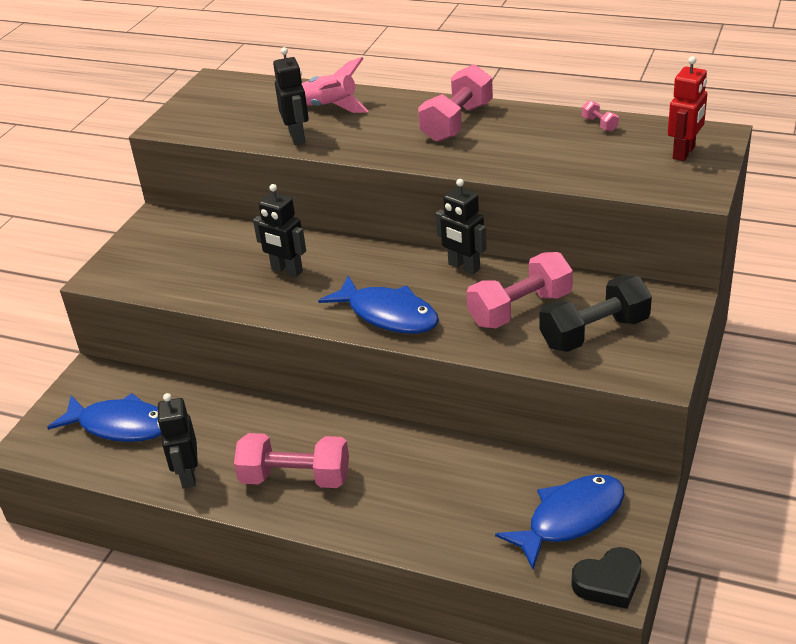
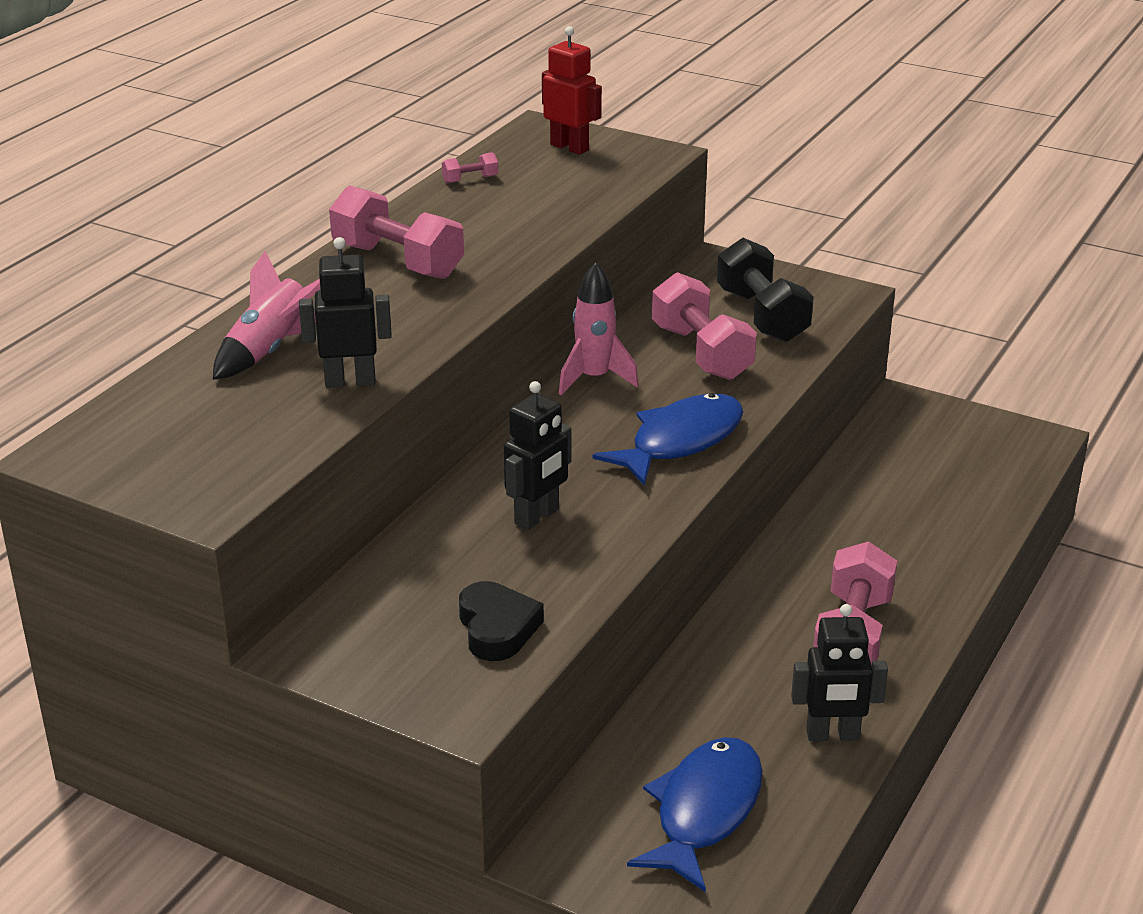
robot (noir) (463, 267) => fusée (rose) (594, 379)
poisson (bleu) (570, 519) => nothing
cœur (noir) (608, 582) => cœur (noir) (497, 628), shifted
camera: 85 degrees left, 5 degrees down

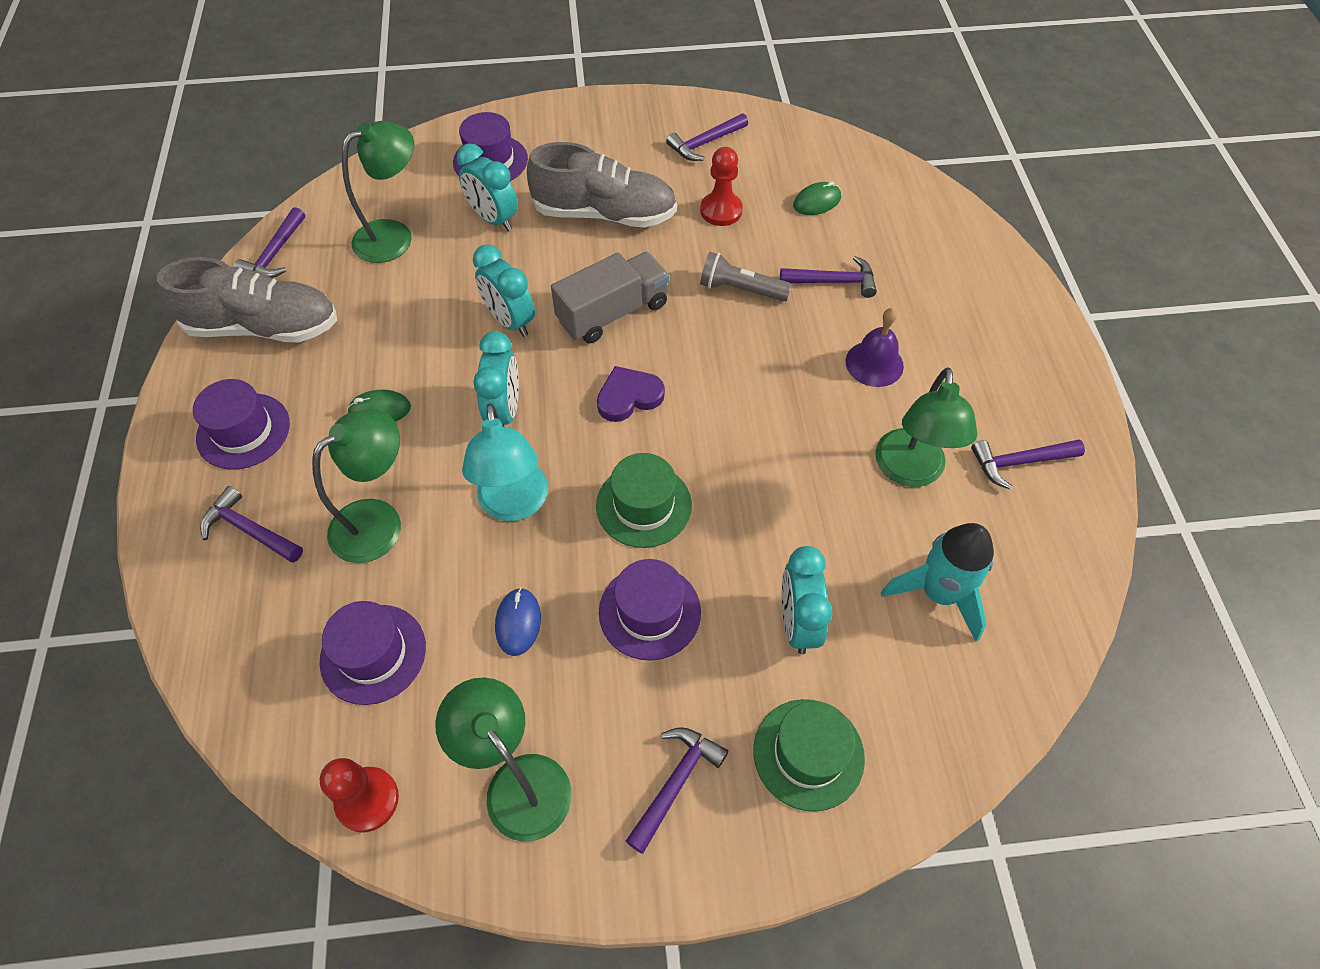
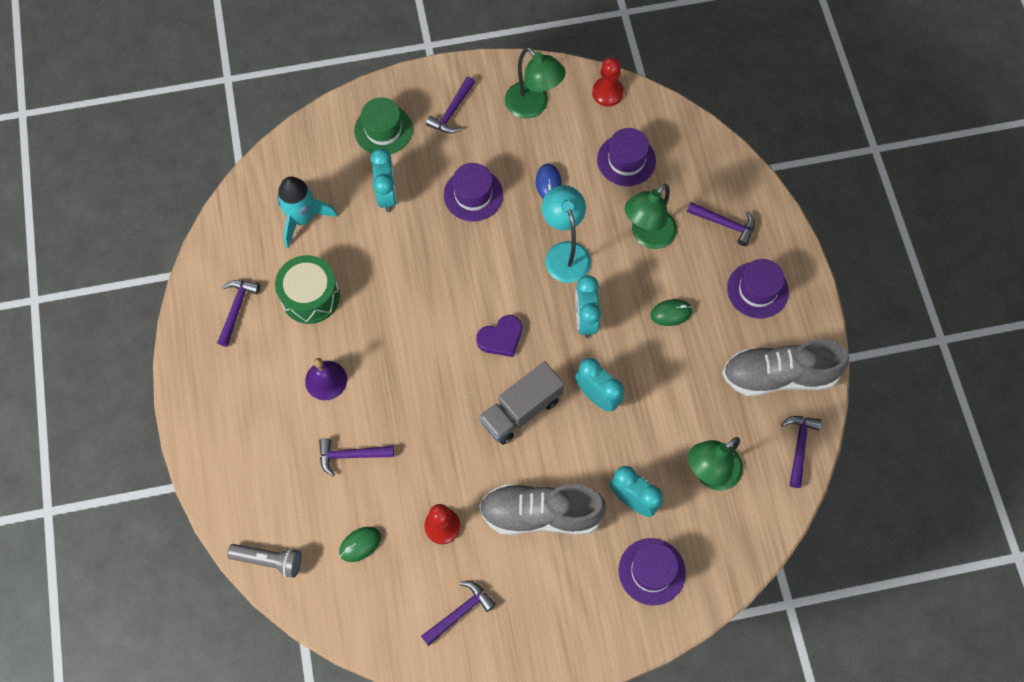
chapeau (vert) (644, 505) => nothing
lampe de poche (gris) (741, 289) => lampe de poche (gris) (269, 560), shifted
lampe (vert) (909, 471) => tambour (vert) (310, 296)
marteau (violet) (1019, 462) => marteau (violet) (236, 309), 60 degrees counterclockwise
camera: 175 degrees right, 10 degrees up

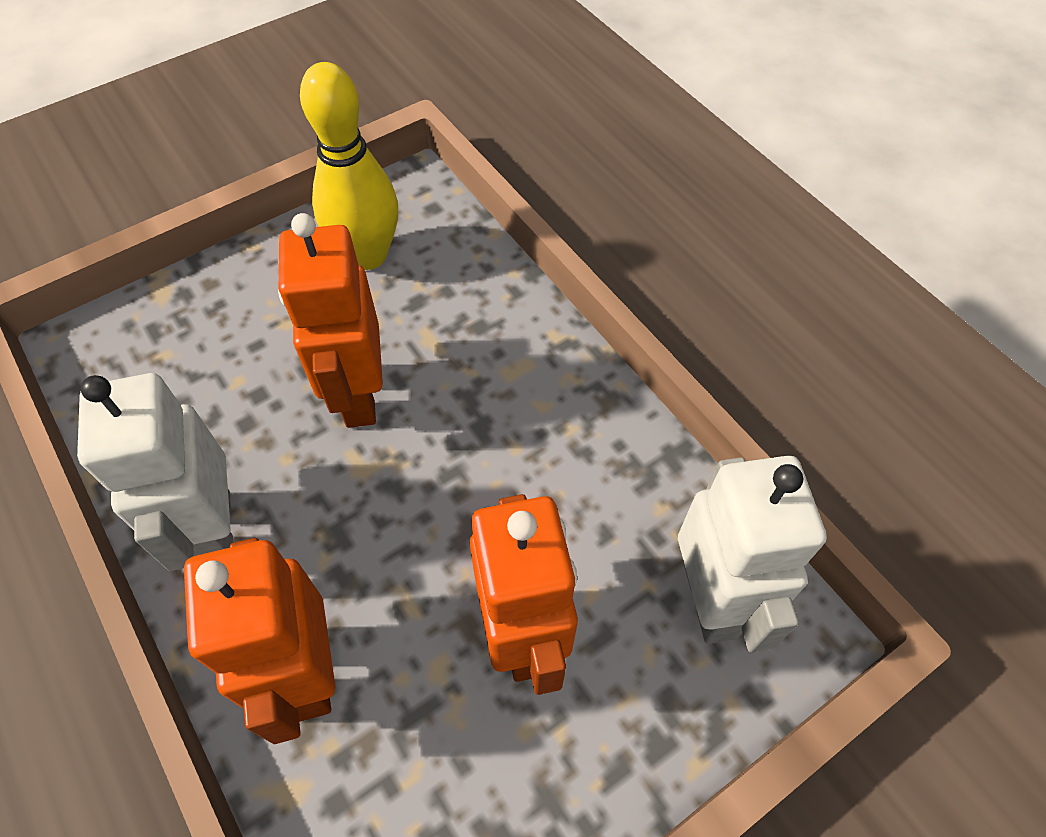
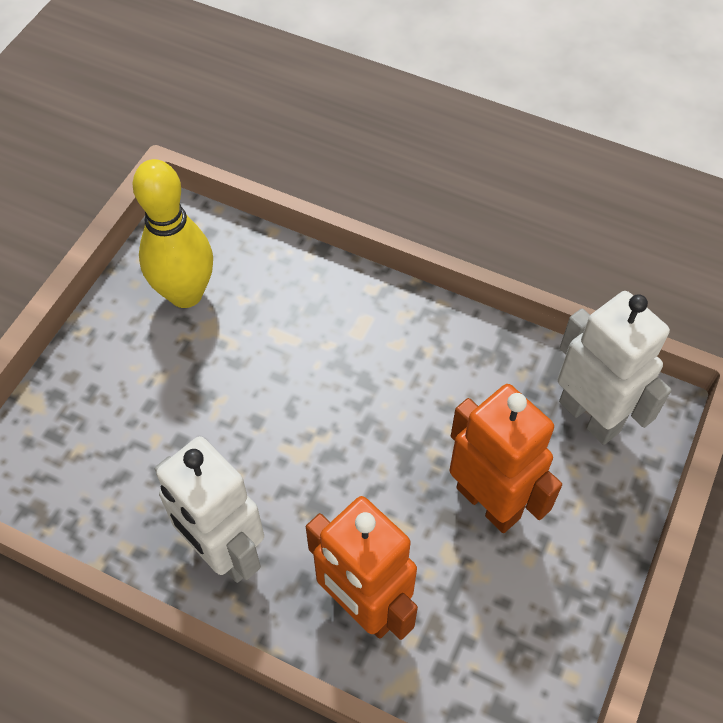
robot (orange) (358, 395) => nothing
camera: 30 degrees left, 0 degrees up

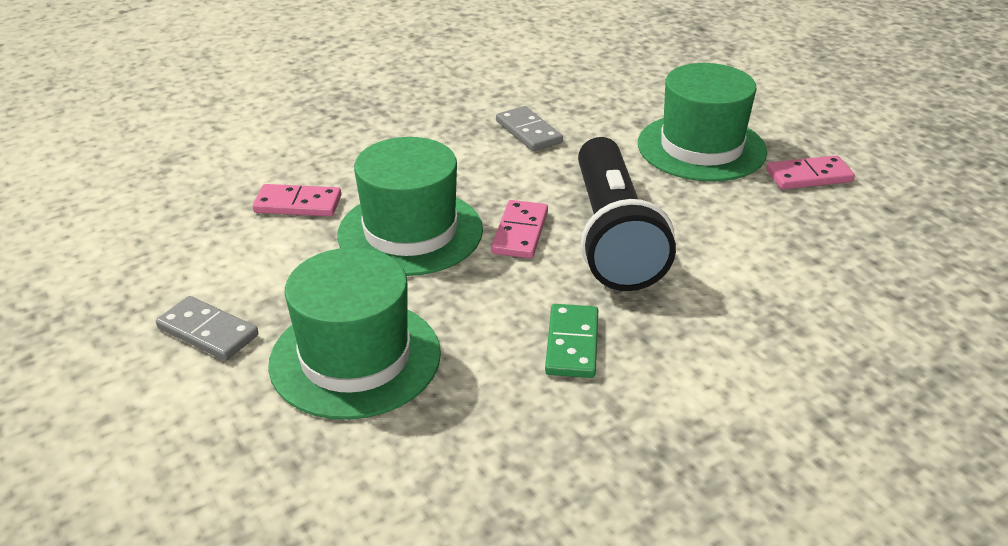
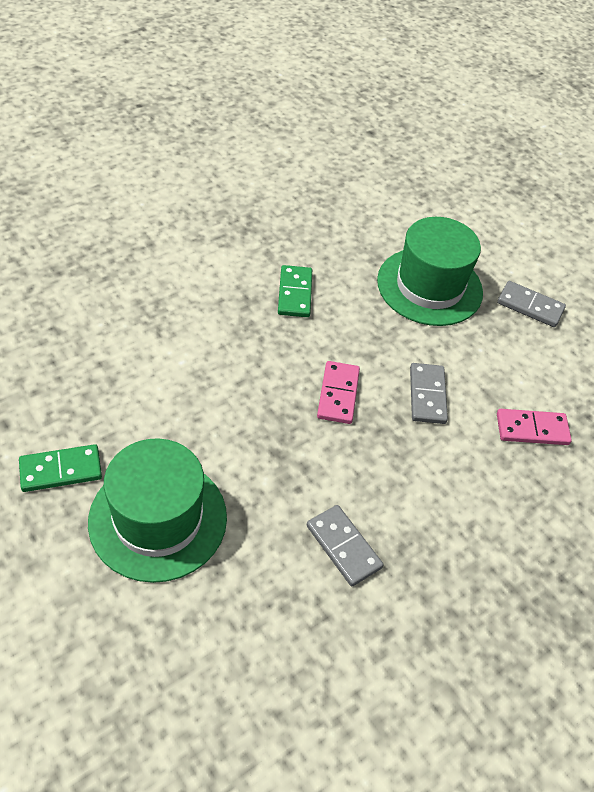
chapeau (vert) (410, 232) => domino (gris) (427, 395)
lampe de poche (noir) (612, 236) => nothing
domino (rose) (809, 176) => domino (vert) (61, 470)
camera: 170 degrees right, 15 degrees up

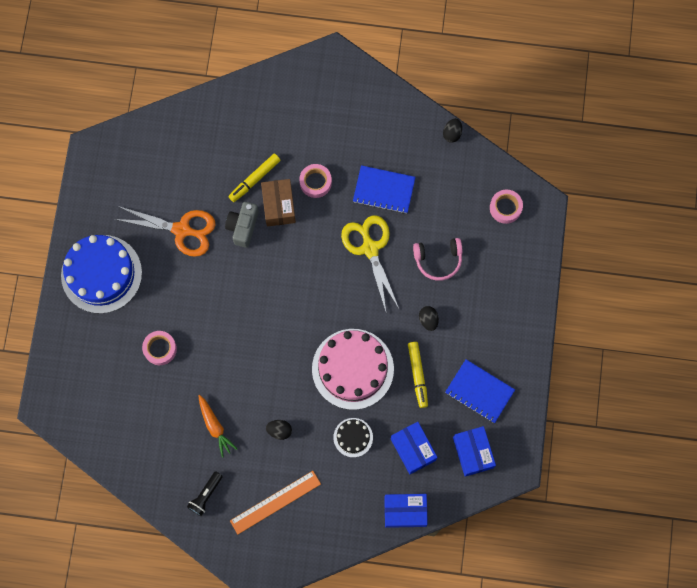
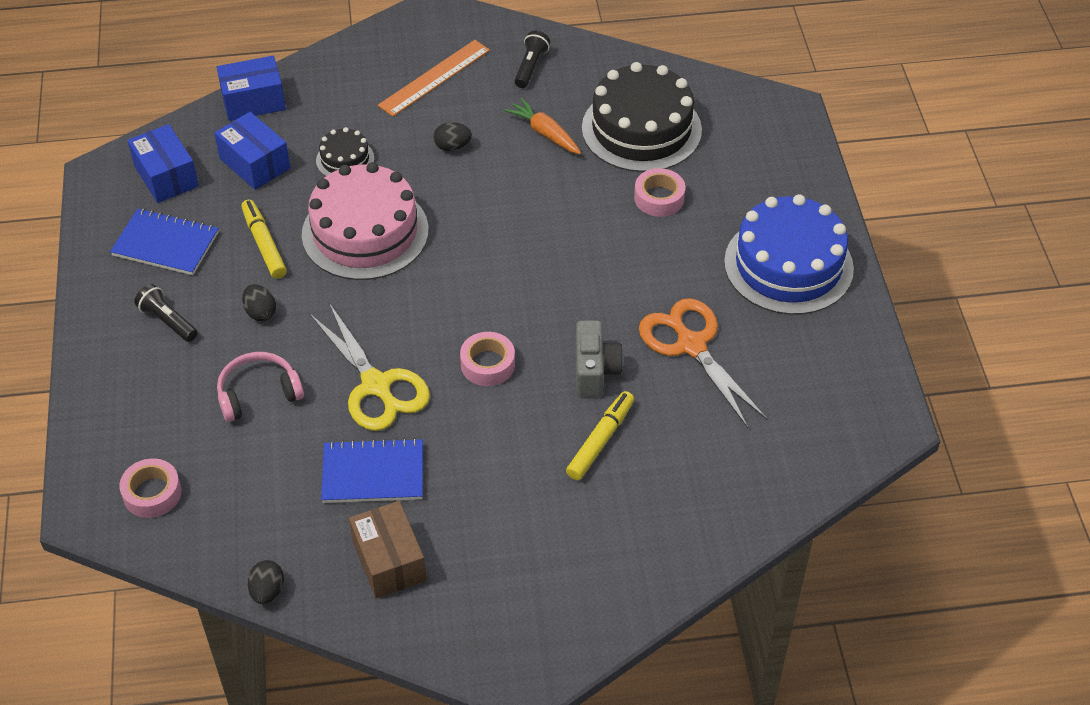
ciseaux (orange) (182, 230) => ciseaux (orange) (691, 345), 60 degrees clockwise
boîte (marron) (279, 206) => boîte (marron) (389, 561), shifted
ruban adhésif (rose) (315, 182) => ruban adhésif (rose) (487, 364), shifted
nothing => lampe de poche (noir) (167, 321)
nothing => gâteau (noir) (641, 129)
camera: 165 degrees right, 25 degrees down

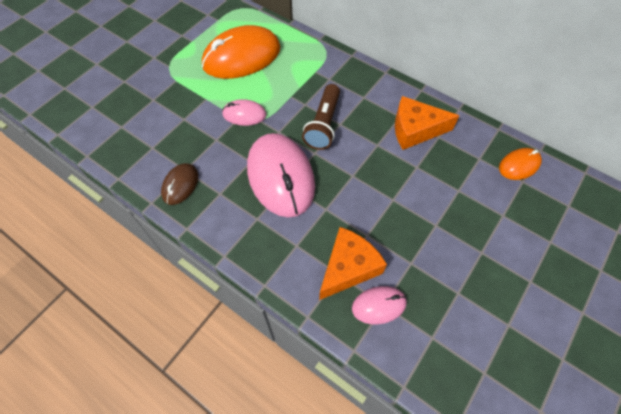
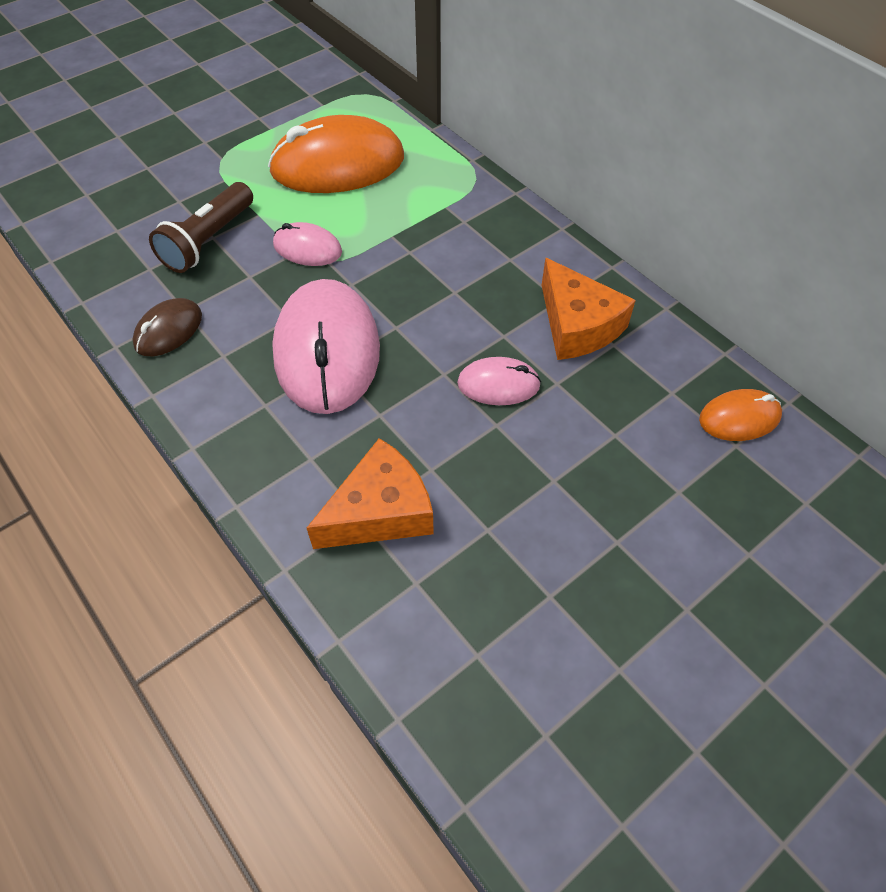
lampe de poche (marron) (323, 125) => lampe de poche (marron) (208, 241), shifted
souris (rose) (379, 305) => souris (rose) (498, 384), shifted
fromage (orange) (415, 130) => fromage (orange) (577, 325), 135 degrees counterclockwise
camera: 15 degrees right, 5 degrees down

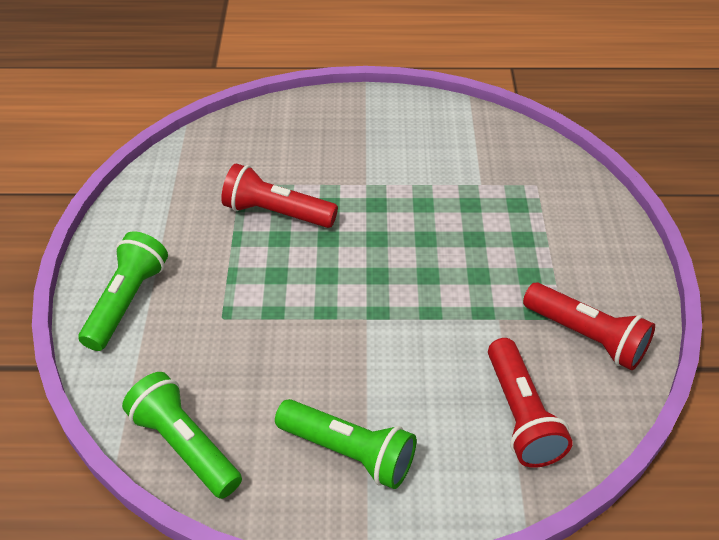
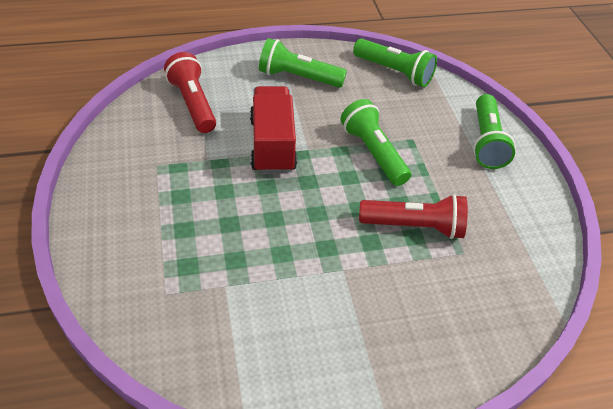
lampe de poche (rouge) (587, 336) => nothing
nothing => camion (rouge) (272, 145)
nothing => lampe de poche (vert) (373, 153)
camera: 165 degrees right, 0 degrees up

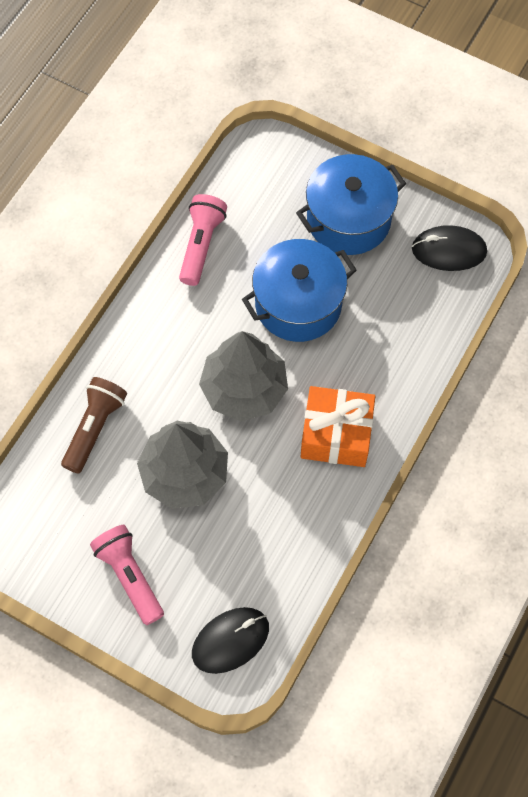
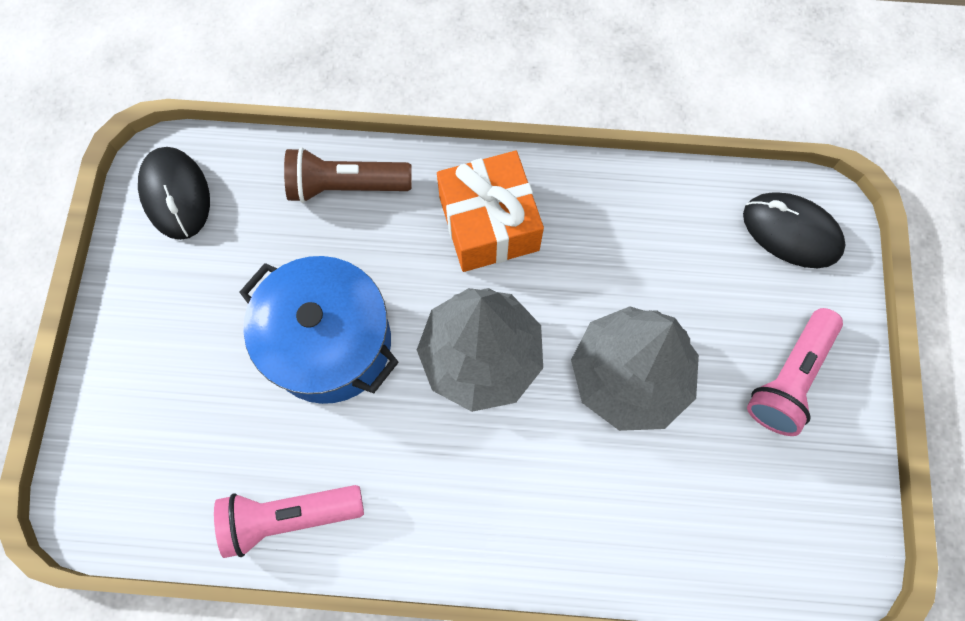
lampe de poche (marron) (94, 428) => lampe de poche (marron) (346, 186), shifted
marmite (bleu) (348, 219) => nothing
camera: 115 degrees left, 5 degrees up

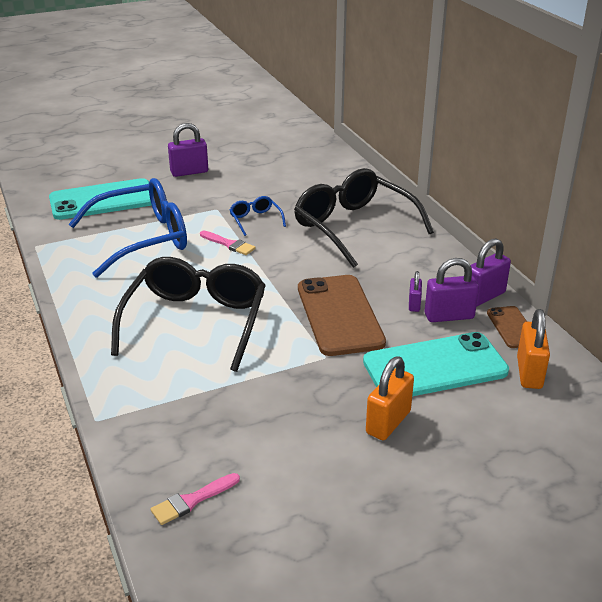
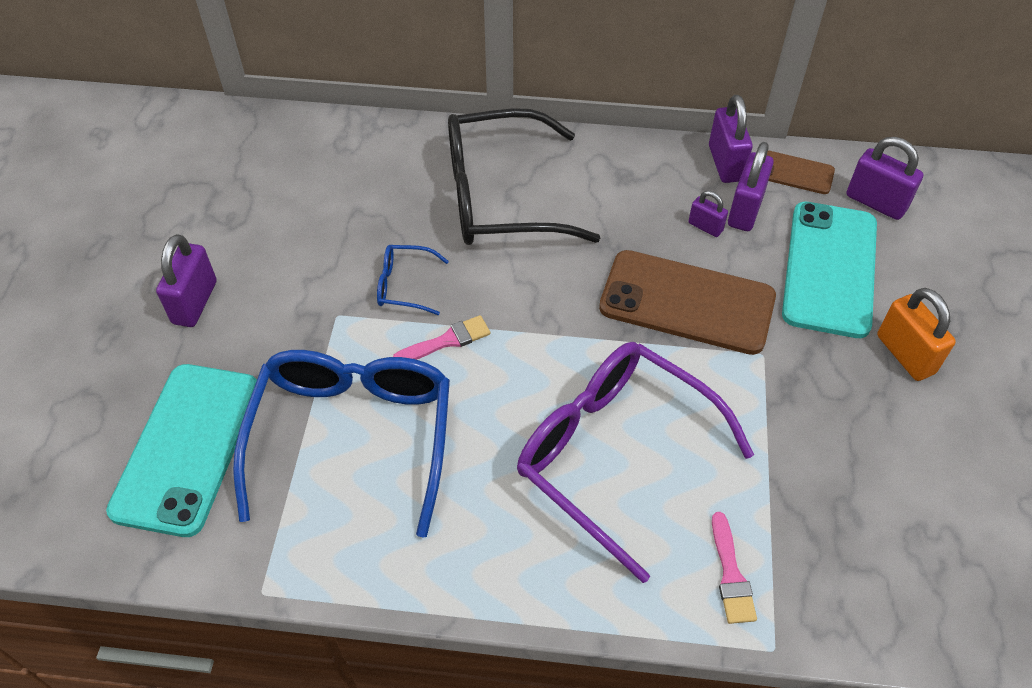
lunettes (noir) (196, 321) => lunettes (violet) (614, 454)
pinceau (rose) (192, 500) => pinceau (rose) (731, 574), shifted
cadenas (orange) (529, 373) => cadenas (violet) (876, 202)
camera: 60 degrees left, 20 degrees up

